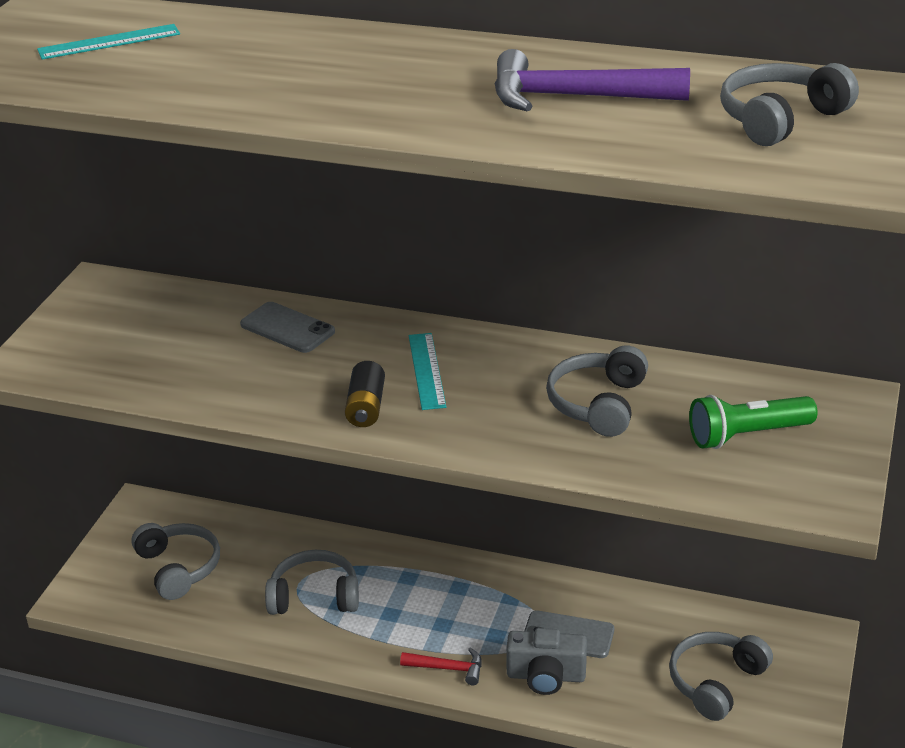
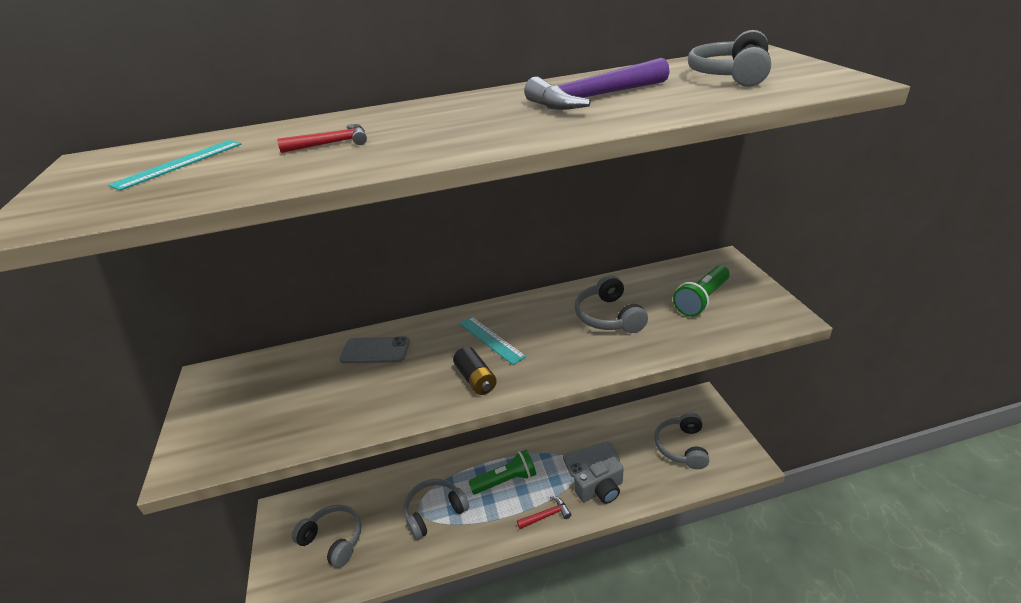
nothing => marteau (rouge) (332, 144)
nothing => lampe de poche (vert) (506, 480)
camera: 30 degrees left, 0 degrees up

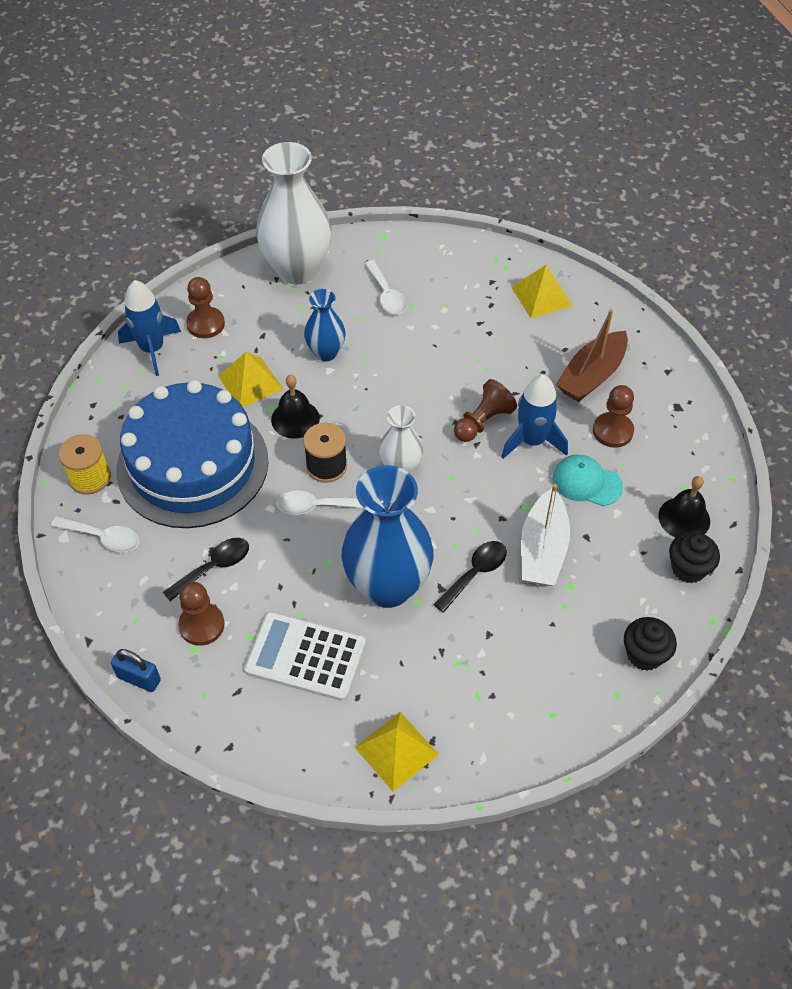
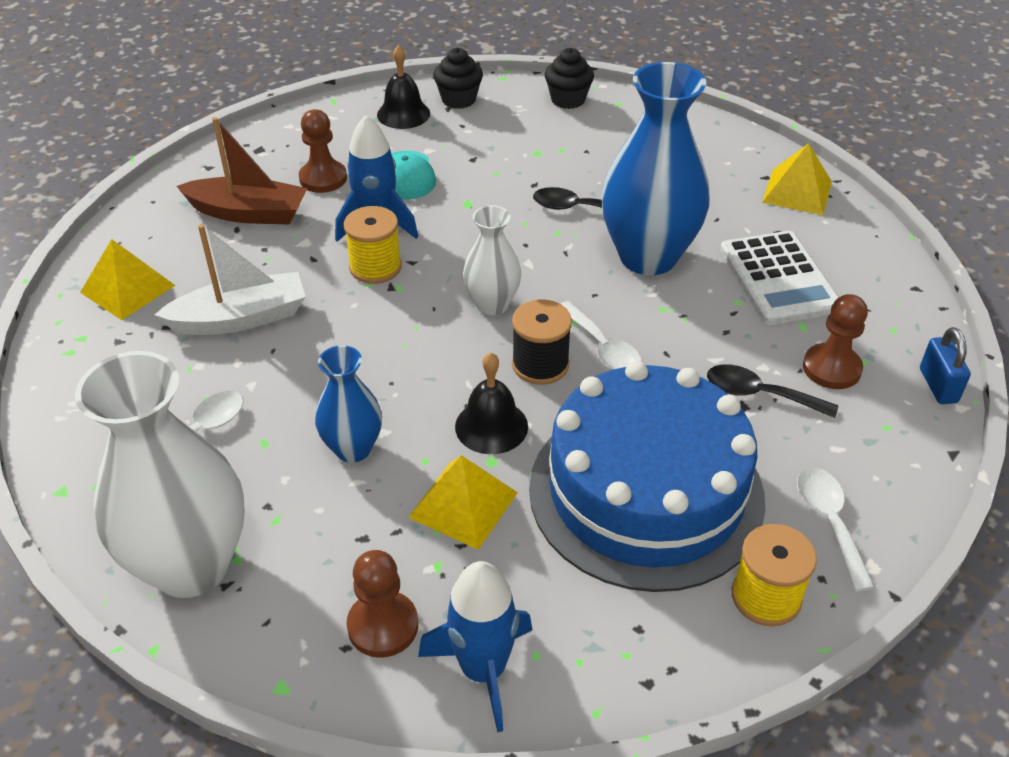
pion (marron) (483, 422) => bobine (jaune) (375, 267)
bateau (blanc) (543, 549) => bateau (blanc) (240, 318), shifted
camera: 120 degrees left, 10 degrees down

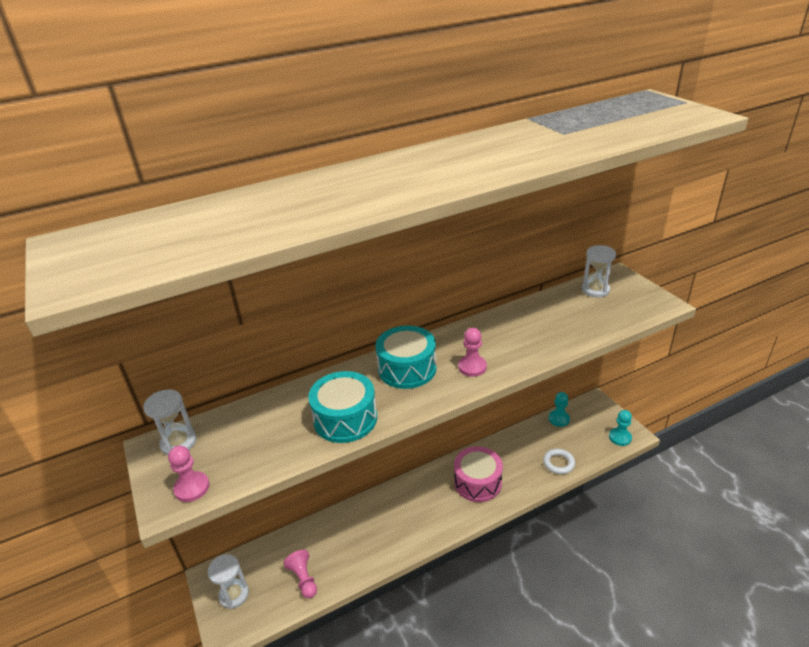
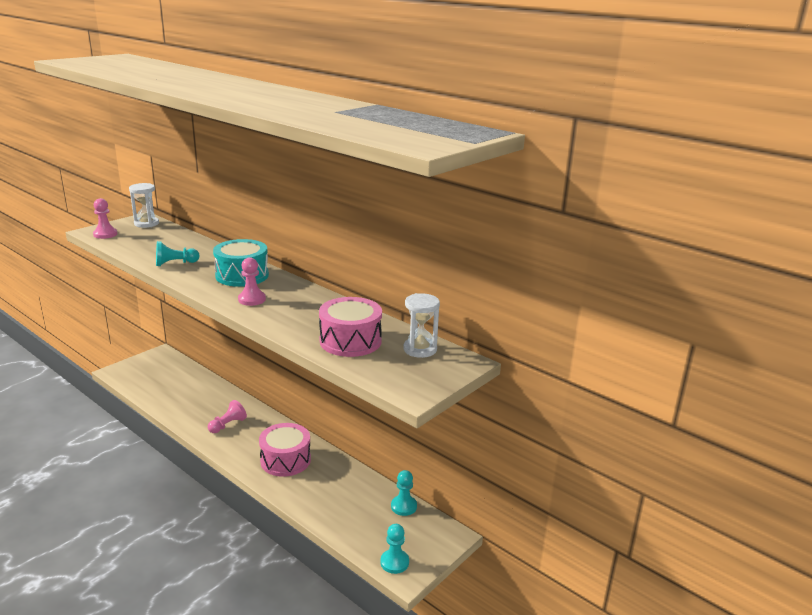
sablier (blanc) (234, 594) => nothing
pion (rose) (303, 579) => pion (rose) (227, 425), shifted
tambour (turquoise) (345, 419) => pion (turquoise) (175, 263)
anneau (blanc) (558, 463) => nothing
nothing => tambour (rose) (350, 341)
camera: 65 degrees right, 10 degrees down

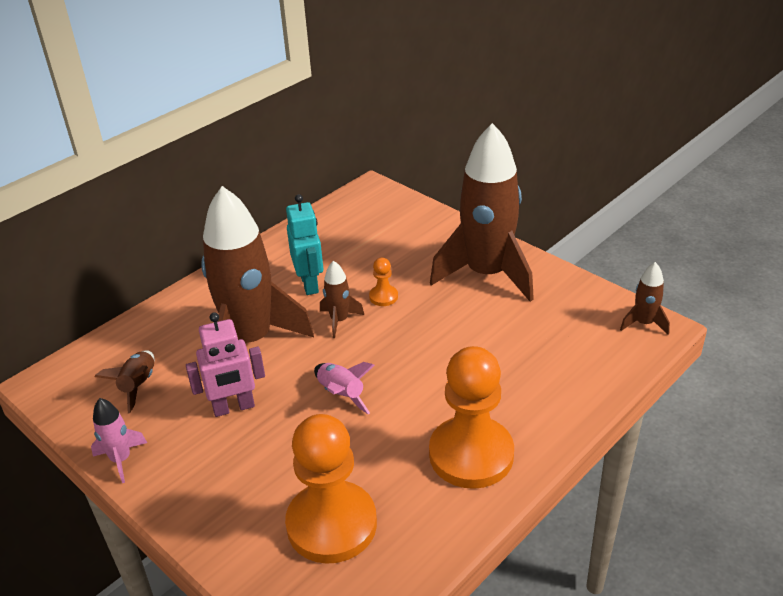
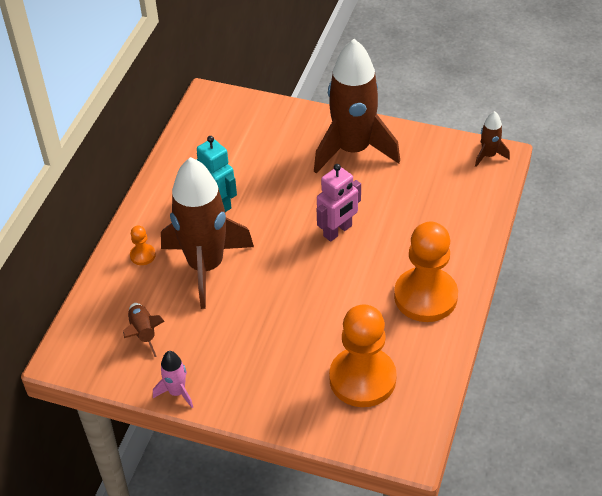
robot (rose) (234, 408) => robot (rose) (338, 231), shifted
fusée (rose) (341, 394) => nothing
fusée (marron) (339, 320) => nothing
pion (orange) (383, 297) => pion (orange) (142, 255), shifted
camera: 25 degrees left, 10 degrees up

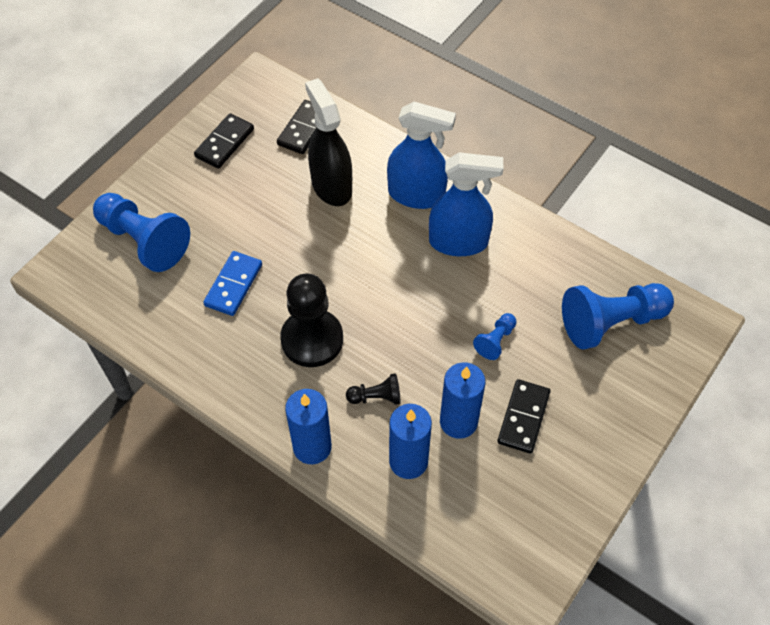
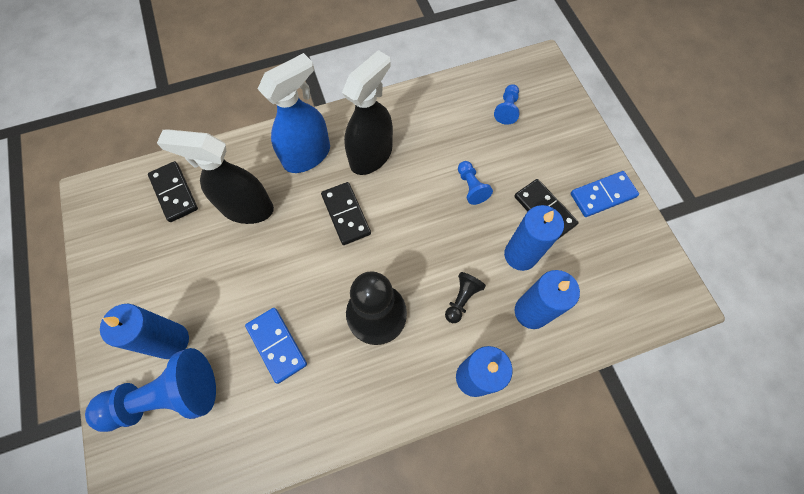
domino (noir) (224, 143) => domino (noir) (346, 214), shifted
vaporisateur (bleu) (459, 242) => vaporisateur (noir) (371, 155)
pion (bleu) (611, 322) => pion (bleu) (506, 109), x0.48
nothing => bougie (bleu) (171, 341)
nothing => domino (bleu) (602, 195)
camera: 55 degrees left, 10 degrees up

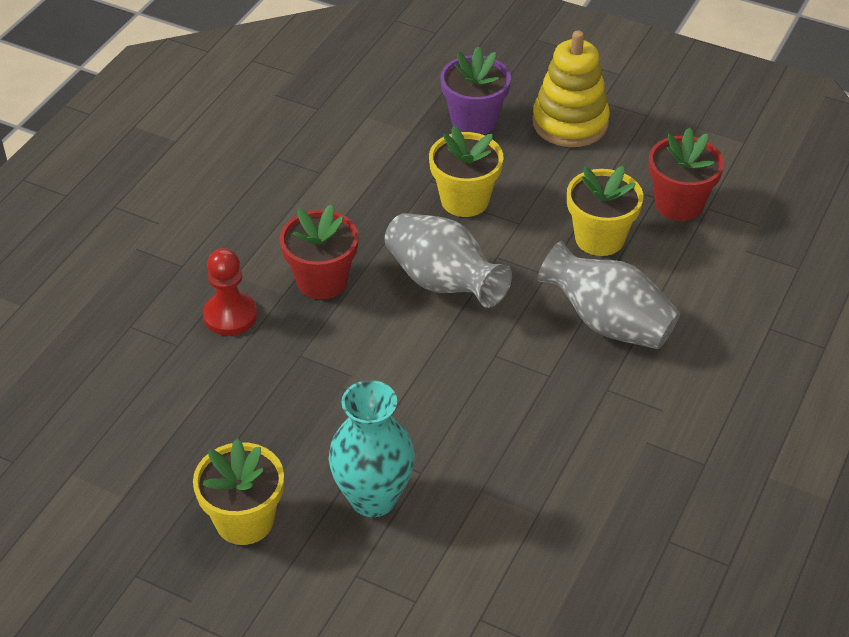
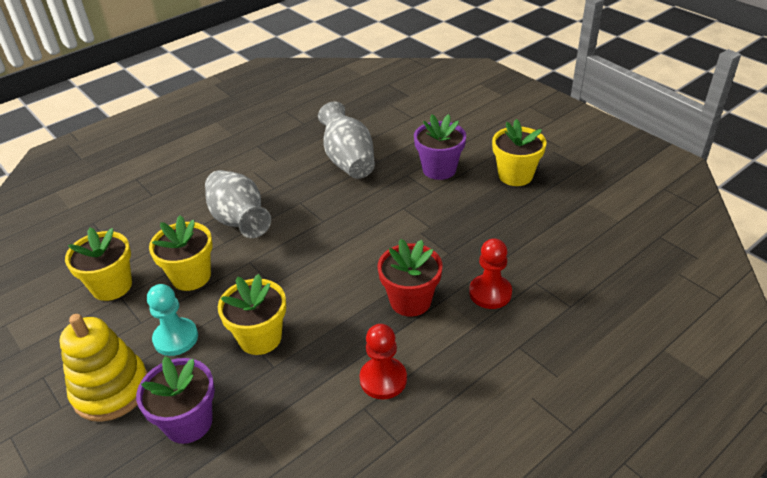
vase (turquoise) (373, 498) => pot de fleurs (violet) (439, 169)
vase (gris) (443, 282) => vase (gris) (348, 160), shifted
pot de fleurs (rouge) (679, 204) => pot de fleurs (jaune) (112, 286)
nothing => pion (turquoise) (176, 338)
nothing => pion (rouge) (383, 379)
camera: 155 degrees left, 5 degrees down

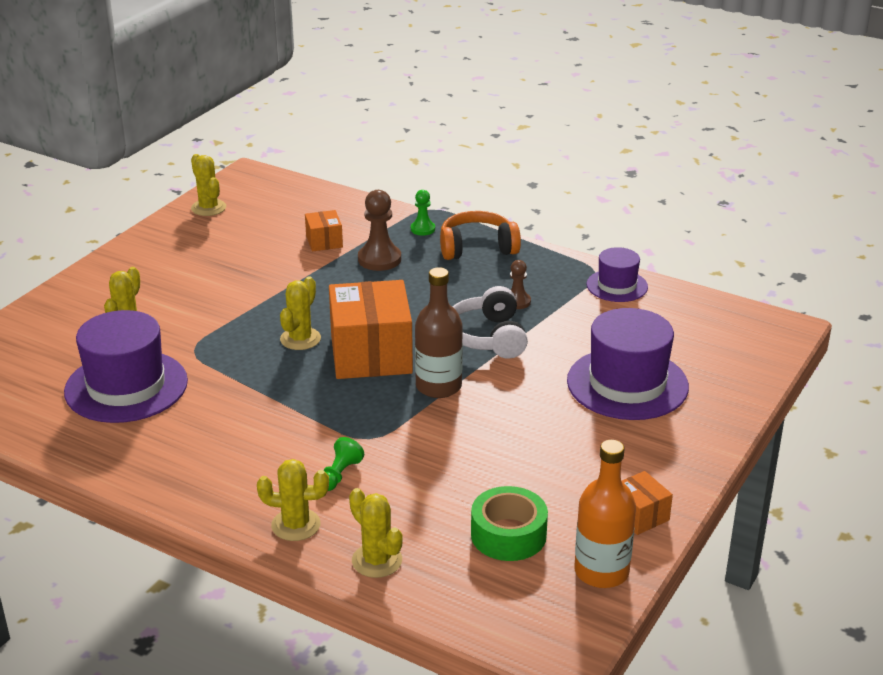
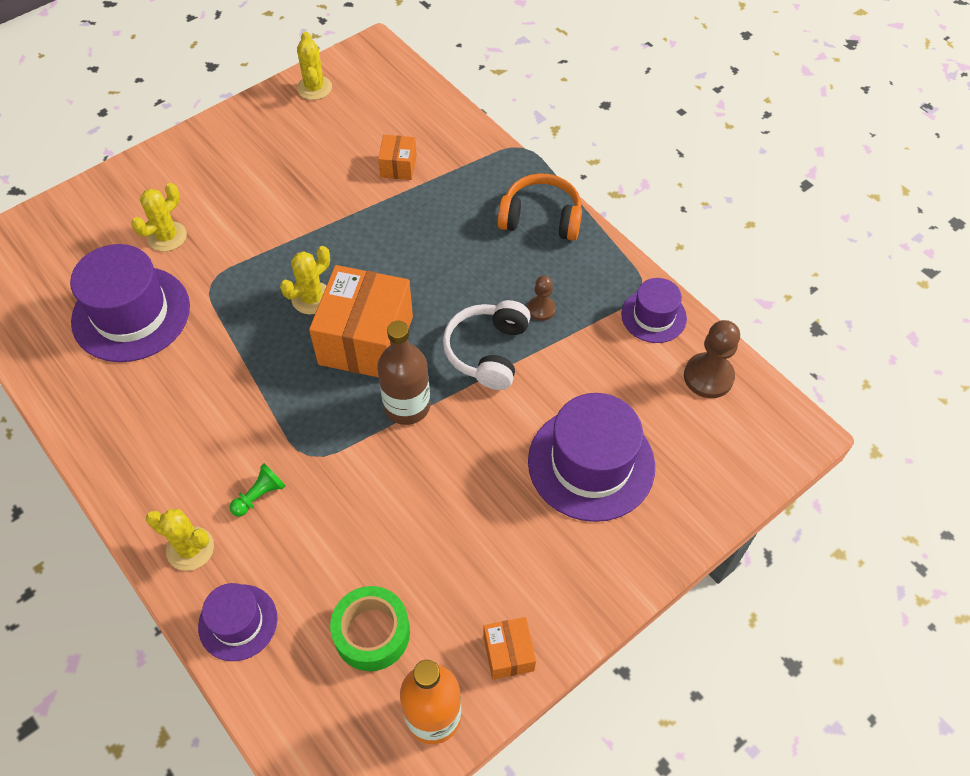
cactus (jaune) (377, 560) => chapeau (violet) (238, 622)
pion (marron) (379, 259) => pion (marron) (708, 377), shifted
pion (vert) (422, 229) => nothing
camera: 20 degrees right, 25 degrees up

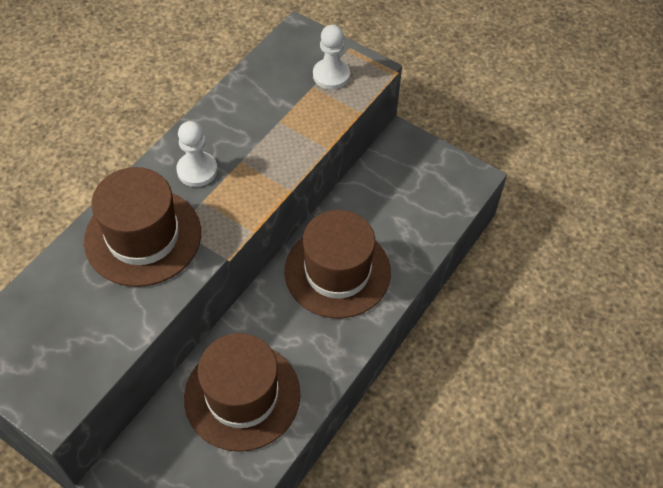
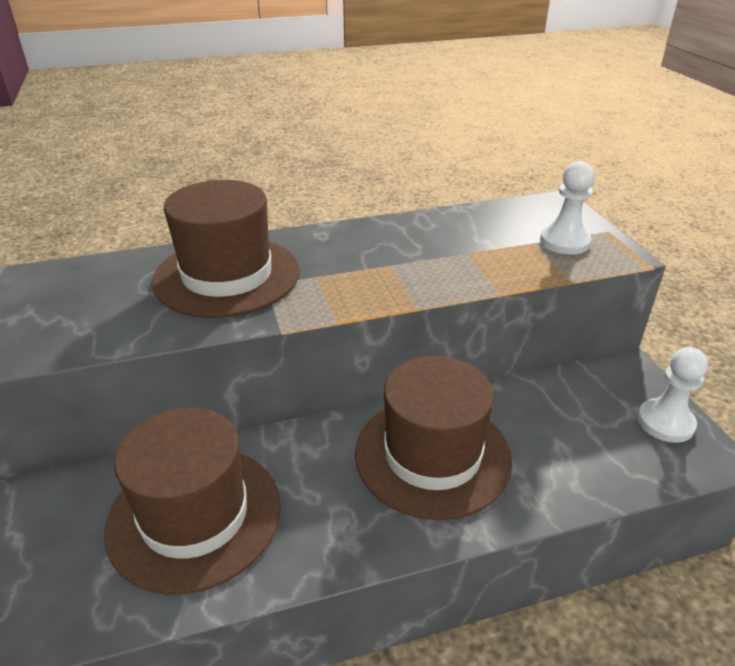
pion (blanc) (197, 170) => pion (blanc) (665, 422), shifted
camera: 40 degrees right, 20 degrees down

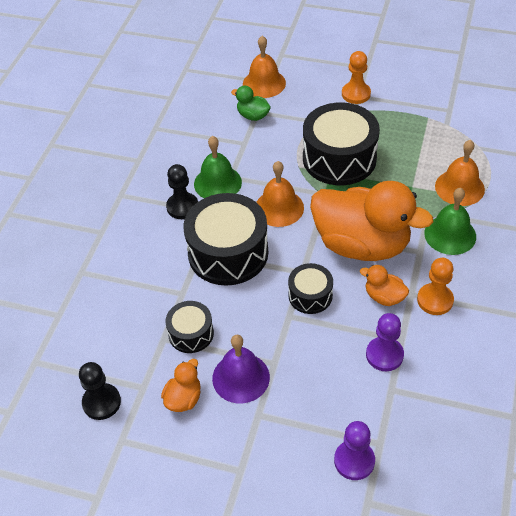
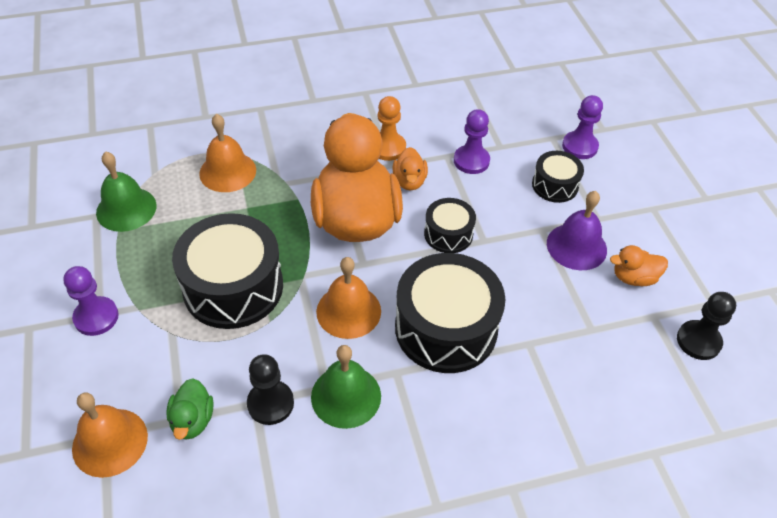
tambour (noir) (191, 333) => tambour (noir) (555, 185), shifted
pion (noir) (182, 207) => pion (noir) (270, 403), shifted
pion (orange) (356, 94) => pion (violet) (96, 317)
cloche (vert) (450, 234) => cloche (vert) (126, 209), shifted
camera: 125 degrees left, 0 degrees up

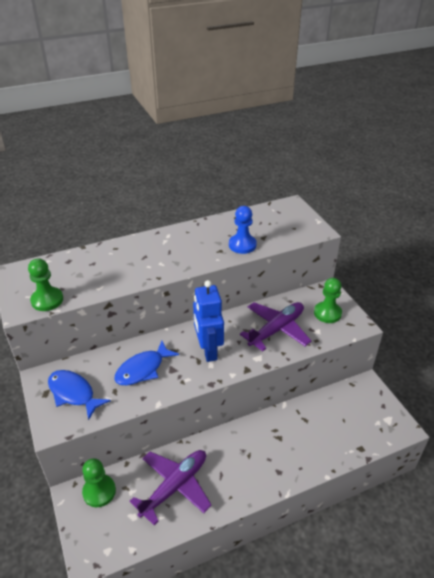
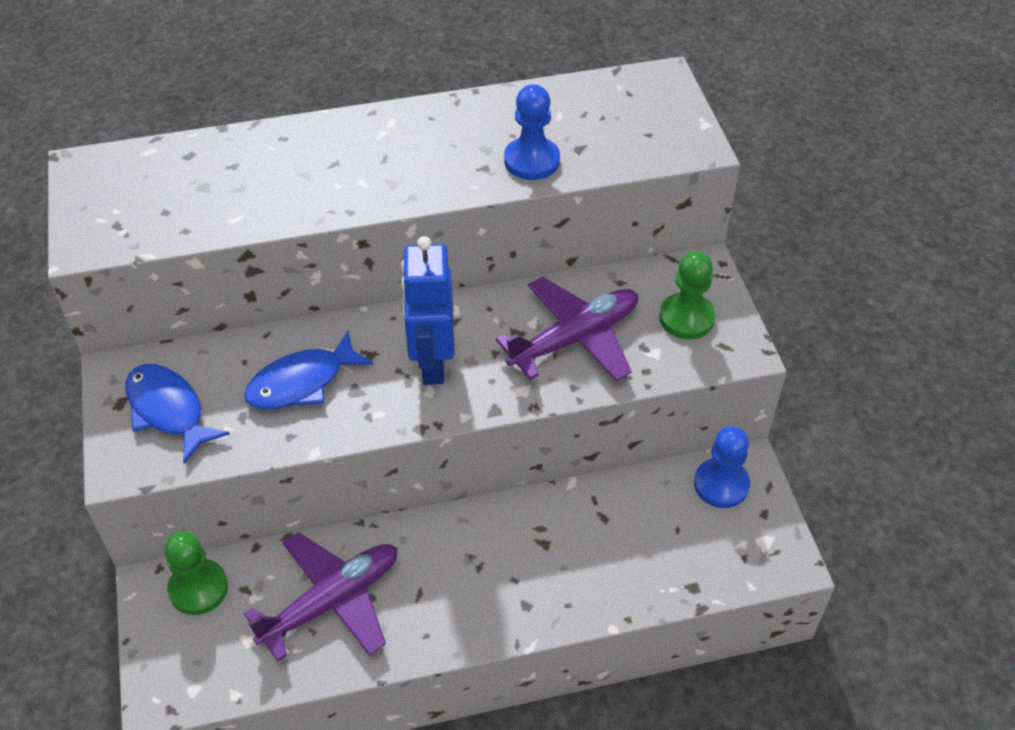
pion (vert) (47, 300) => nothing
nothing => pion (bleu) (721, 484)
camera: 10 degrees right, 10 degrees up

